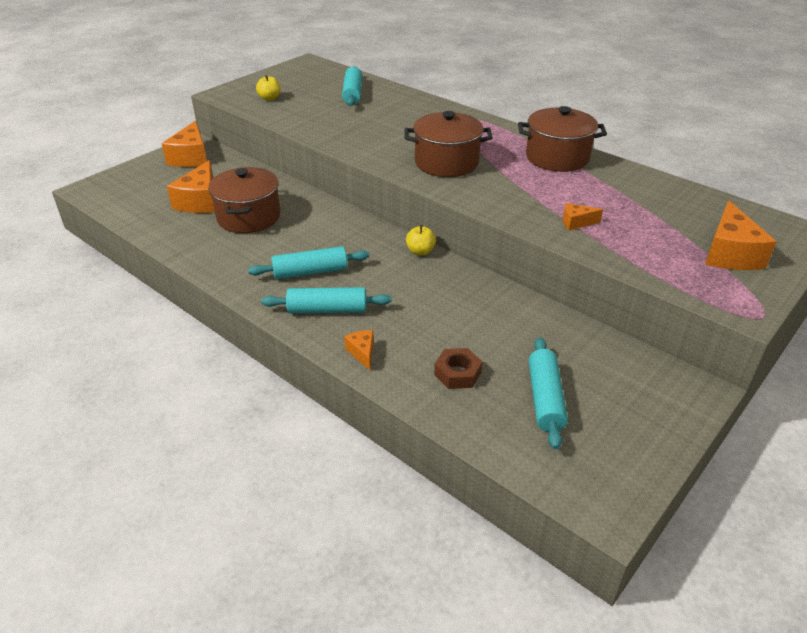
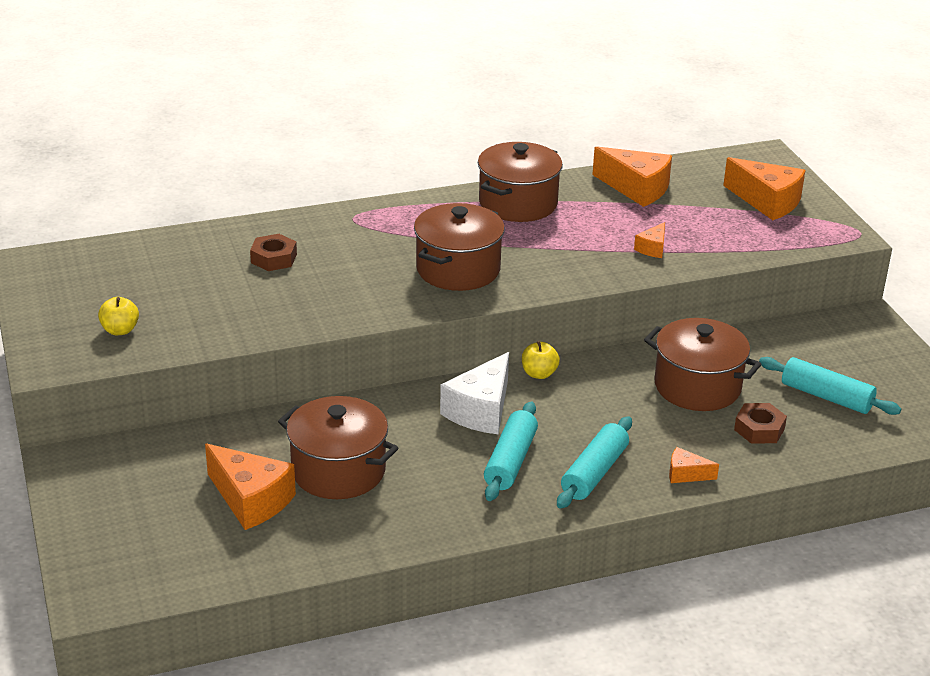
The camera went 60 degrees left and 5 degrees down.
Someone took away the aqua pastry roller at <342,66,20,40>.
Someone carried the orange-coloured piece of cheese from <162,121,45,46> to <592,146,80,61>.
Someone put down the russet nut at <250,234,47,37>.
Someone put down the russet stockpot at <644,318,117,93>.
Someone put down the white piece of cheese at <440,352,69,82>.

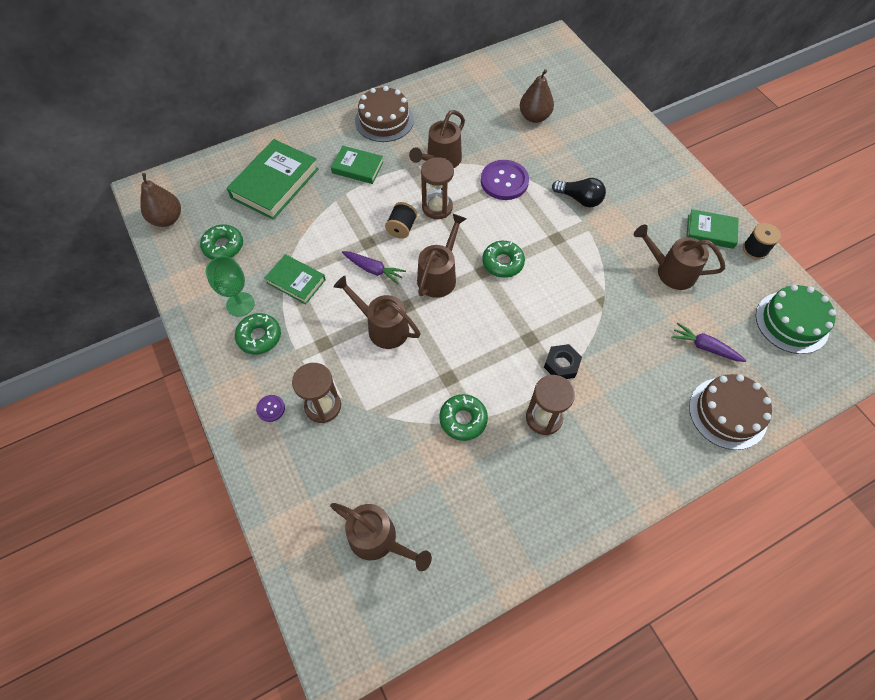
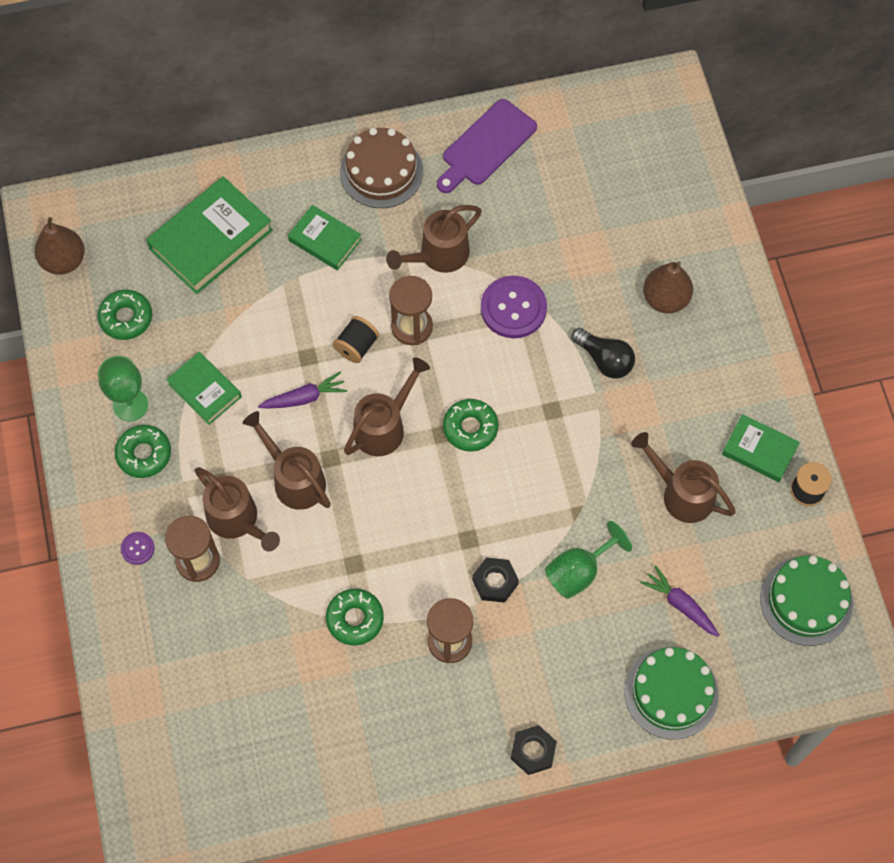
The camera went 15 degrees right and 5 degrees up.
Someone carried the russet pear fruit from <520,69,34,54> to <643,261,50,52>.
Someone rotated the royal purple root vegetable at <342,251,64,34> by 60 degrees counterclockwise.
Someone repainted the russet cake at <689,374,83,76>, which became the emerald cake at <624,647,95,93>.
Someone carried the russet watering can from <330,503,102,68> to <194,467,86,85>.
Someone put down the royal purple chopping board at <437,99,100,94>.
Someone put down the emerald chalice at <545,521,87,78>.
Someone put down the black nut at <511,725,46,50>.

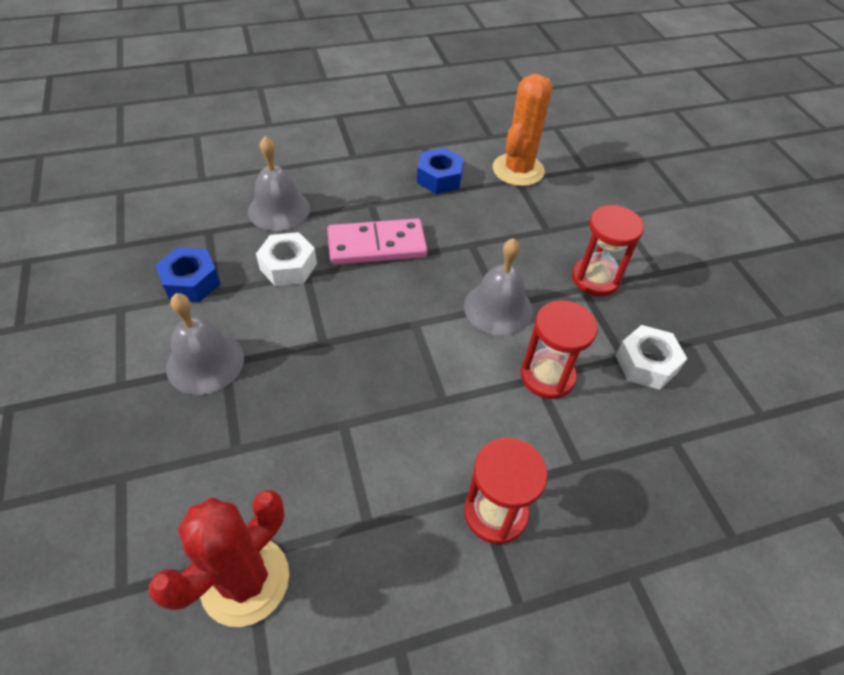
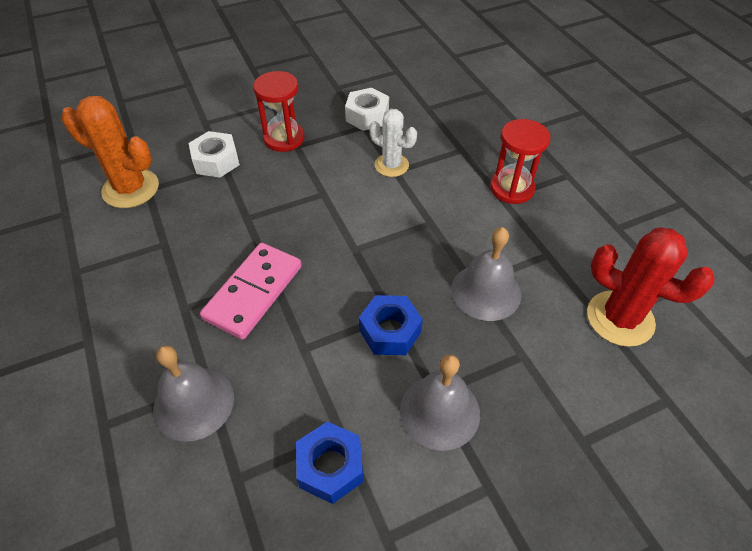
The camera went 95 degrees left and 0 degrees up.
Someone carried the royal blue nut from <417,148,47,46> to <359,295,64,60>.
Someone rotated the rosy domino tile at <327,218,100,47> by 45 degrees clockwise.
Someone carried the white nut from <256,232,61,54> to <189,131,51,47>.
Someone carried the ash-grey hand bell from <464,238,69,98> to <451,227,70,94>.
Someone swapped the crimson sand timer at <521,300,77,99> for the white prickly plant at <369,109,48,68>.

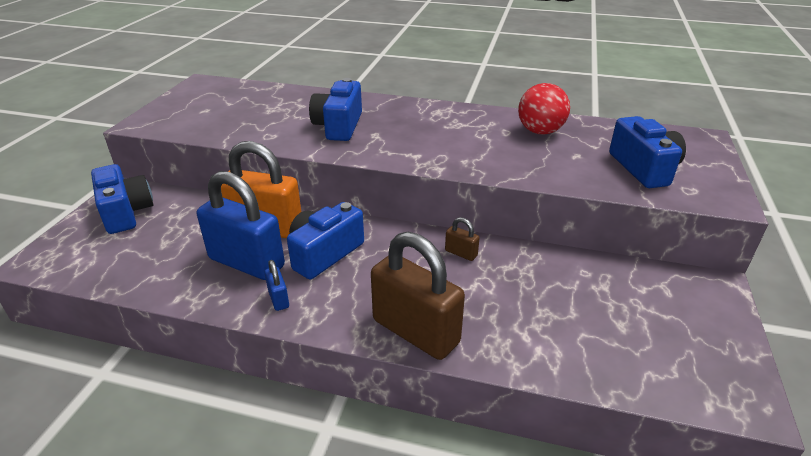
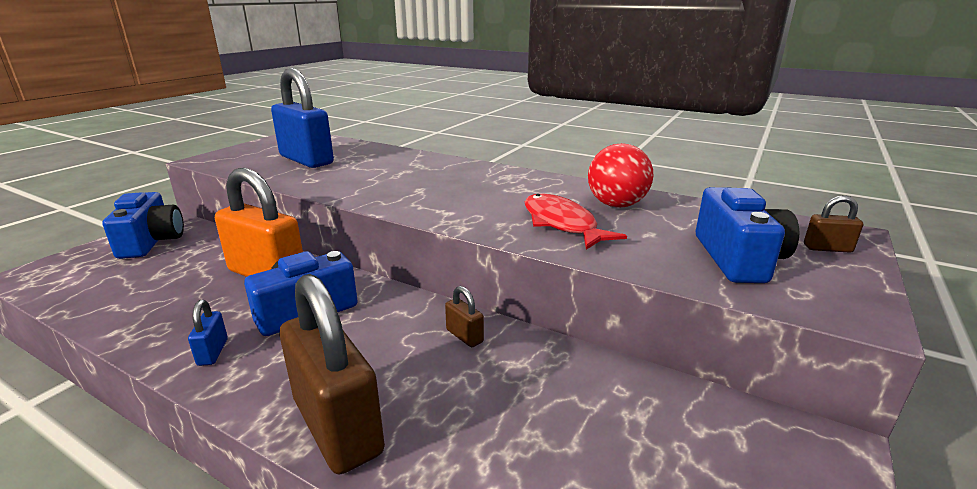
The camera went 15 degrees right and 10 degrees down.
Someone took away the royal blue camera at <309,78,53,63>.
Someone carried the royal blue lock from <197,171,88,109> to <271,68,63,100>.
Someone put down the crimson toy fish at <525,193,102,57>.
Someone put down the russet lock at <804,195,59,58>.

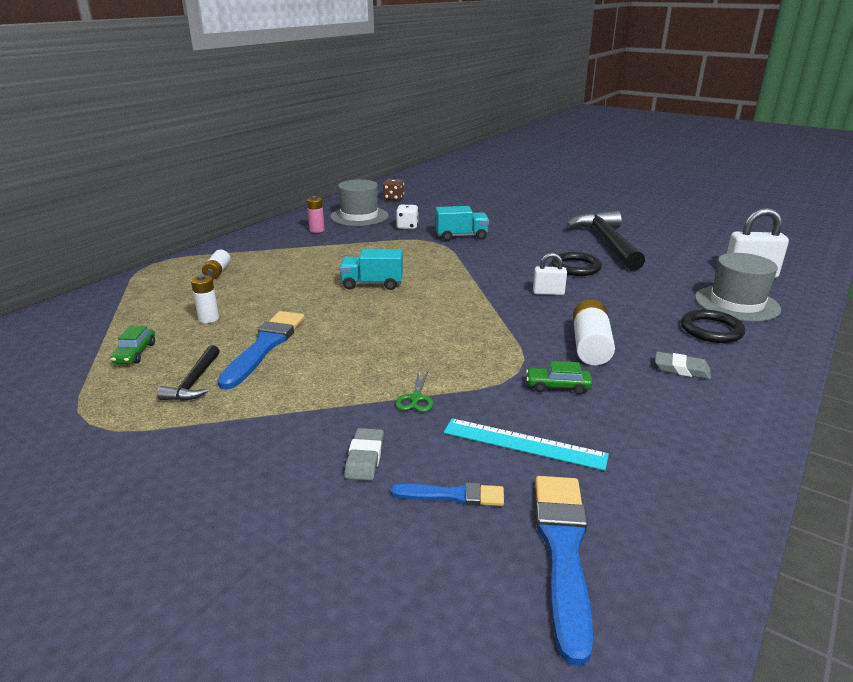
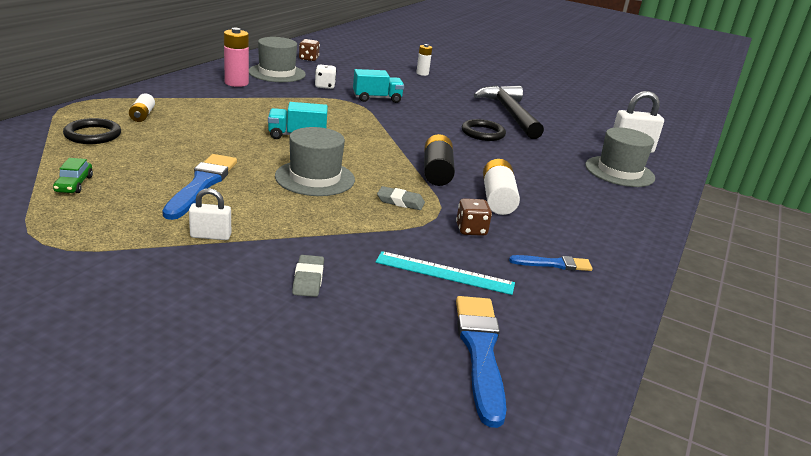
The camera went 10 degrees left and 0 degrees up.
Someone scaled the rosy power cell at <307,196,18,37> by 1.61.
Someone carried the white lock from <533,253,34,42> to <189,188,42,52>.
Someone carried the white power cell from <191,275,28,48> to <416,44,16,32>.
Someone carried the black torus from <681,309,64,34> to <63,118,58,26>.
Someone took away the black carpenter's hammer at <157,345,63,56>.
Someone carried the ash-grey eraser from <655,351,56,28> to <377,186,48,24>.
Someone swapped the emerald toy car at <526,361,67,33> for the russet dice at <456,198,36,38>.
Someone took away the emerald scissors at <395,370,38,42>.
Someone carried the royal blue brush from <391,483,113,23> to <509,255,84,16>.
Someone put down the ash-grey top hat at <275,127,80,69>.
Someone put down the black power cell at <424,134,31,52>.

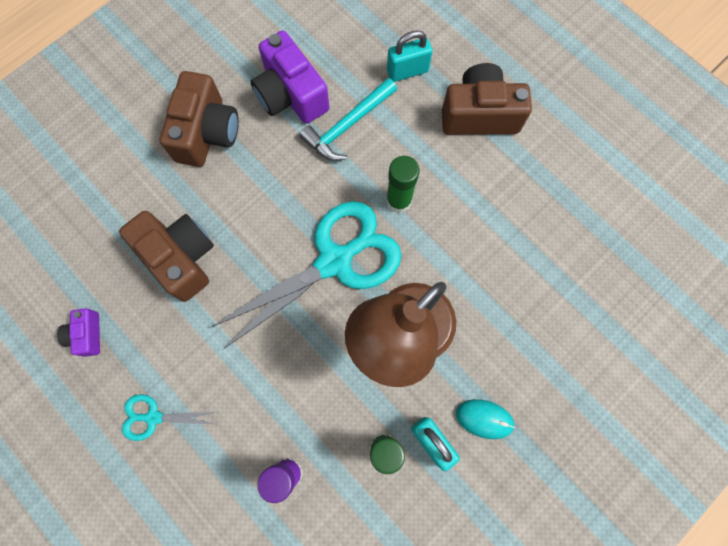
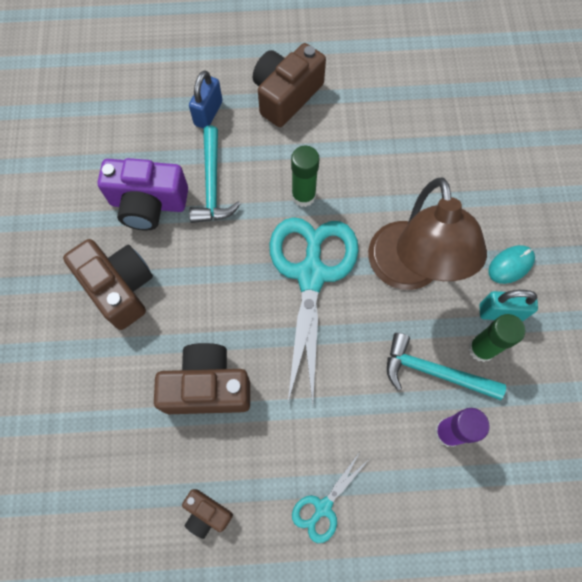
The camera went 50 degrees left and 5 degrees down.
Someone repainted the aqua lock at <387,30,46,52>, which became the royal blue lock at <189,70,33,59>.
Someone repainted the royal purple camera at <57,308,43,49>, which became the russet camera at <182,489,51,50>.
Someone put down the aqua carpenter's hammer at <387,333,119,67>.

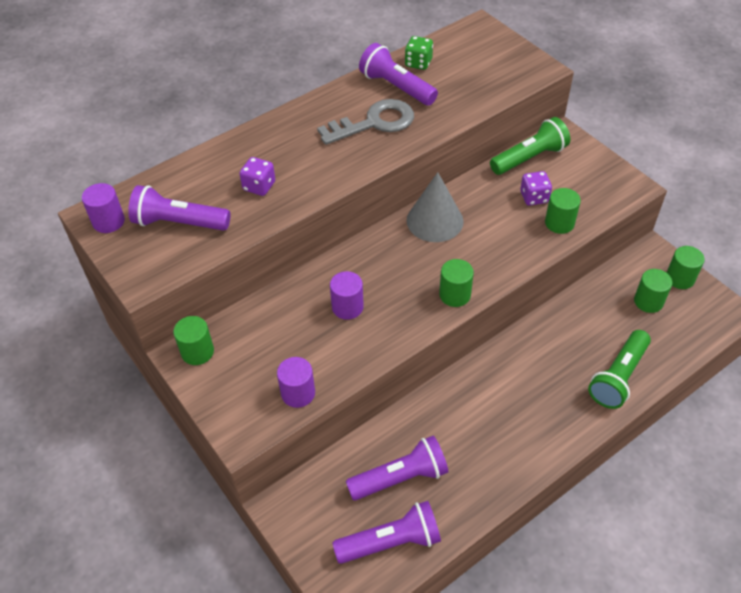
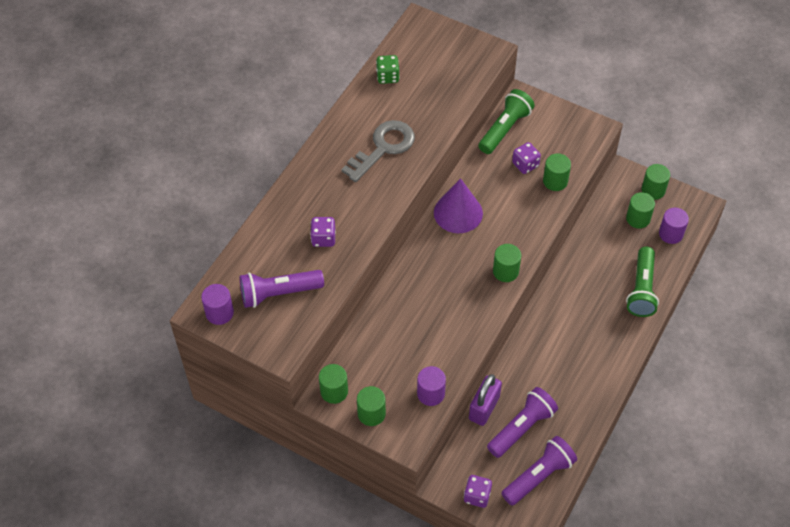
The camera went 25 degrees left and 5 degrees up.
Someone took away the royal purple torch at <359,43,79,63>.
Someone repainted the ash-grey solid cone at <407,172,57,70>, which became the royal purple solid cone at <434,178,49,55>.
Someone carried the royal purple cylinder shape from <330,271,34,49> to <659,208,30,36>.
Someone put down the royal purple lock at <469,374,33,52>.
Someone put down the emerald cylinder shape at <357,386,29,40>.
Someone put down the royal purple dice at <464,475,28,33>.

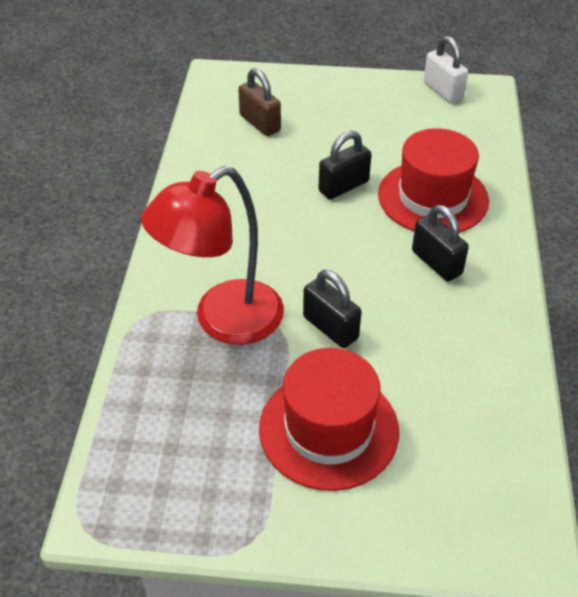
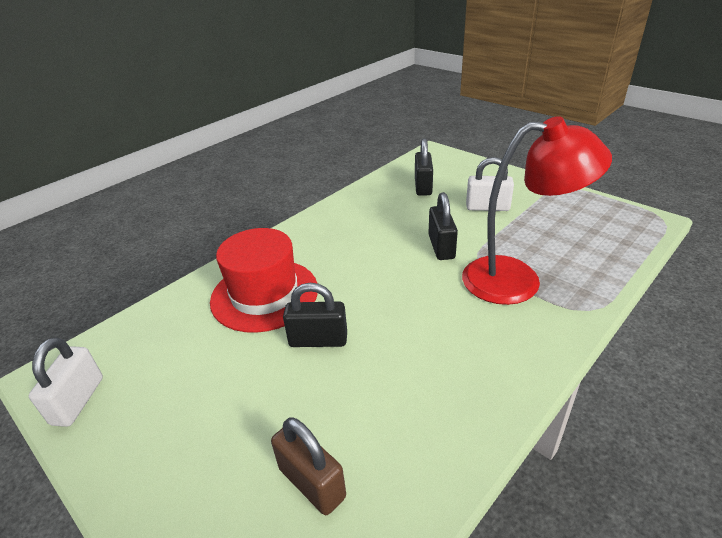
The camera went 140 degrees left and 10 degrees down.
Someone rotated the russet lock at <238,68,43,68> by 45 degrees counterclockwise.
Someone carried the black lock from <412,205,57,76> to <415,138,18,58>.
Someone swapped the crimson top hat at <259,348,140,143> for the white lock at <466,157,48,54>.

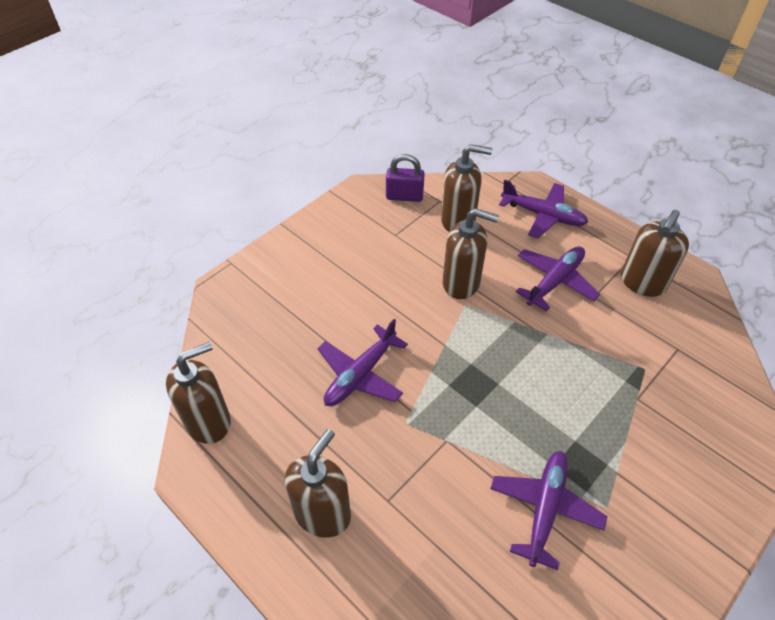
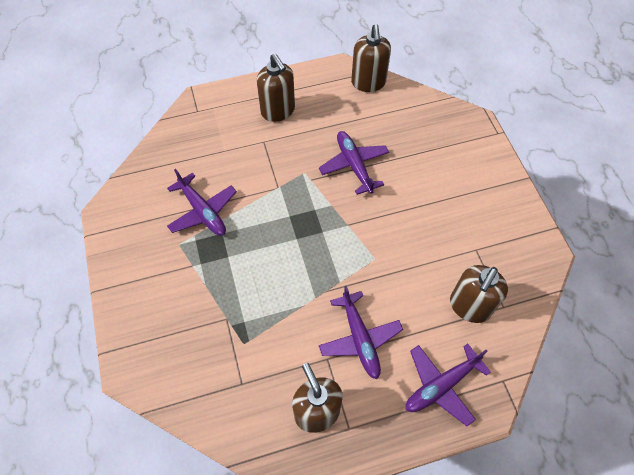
The camera went 120 degrees right and 10 degrees up.
Someone took away the royal purple lock at <386,154,39,48>.
Someone took away the russet soap dispenser at <442,208,57,91>.

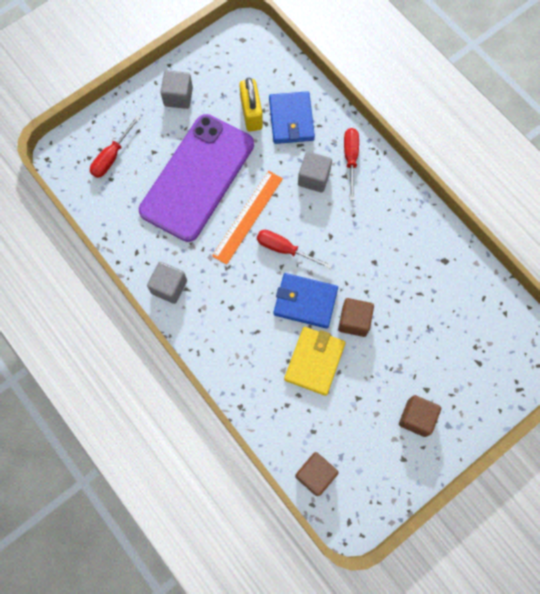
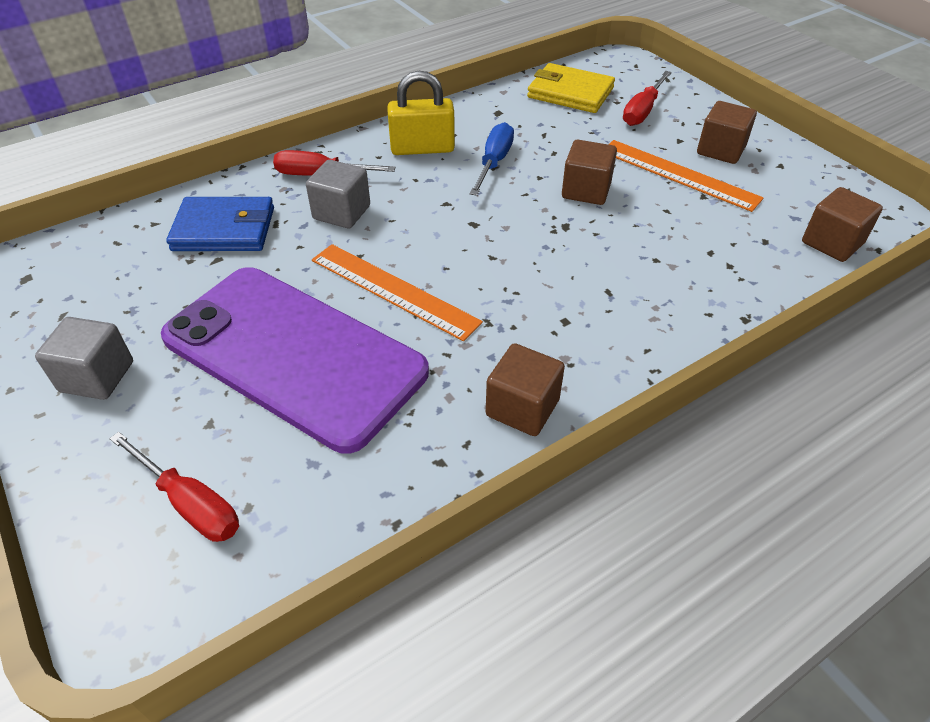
The camera went 85 degrees left and 25 degrees down.
Someone carried the golden lock from <240,78,23,54> to <387,71,68,84>.
Someone carried the crimson hand screwdriver from <257,230,75,39> to <623,71,49,55>.
Someone repainted the ash-grey solid cube at <147,262,40,42>, which became the russet solid cube at <486,343,79,93>.
Someone took away the royal blue billfold at <274,273,64,56>.
Someone carried the golden billfold from <284,327,62,69> to <527,63,88,50>.
Someone put down the royal blue hand screwdriver at <470,122,44,74>.
Someone put down the orange-coloured measuring stick at <608,140,156,72>.

